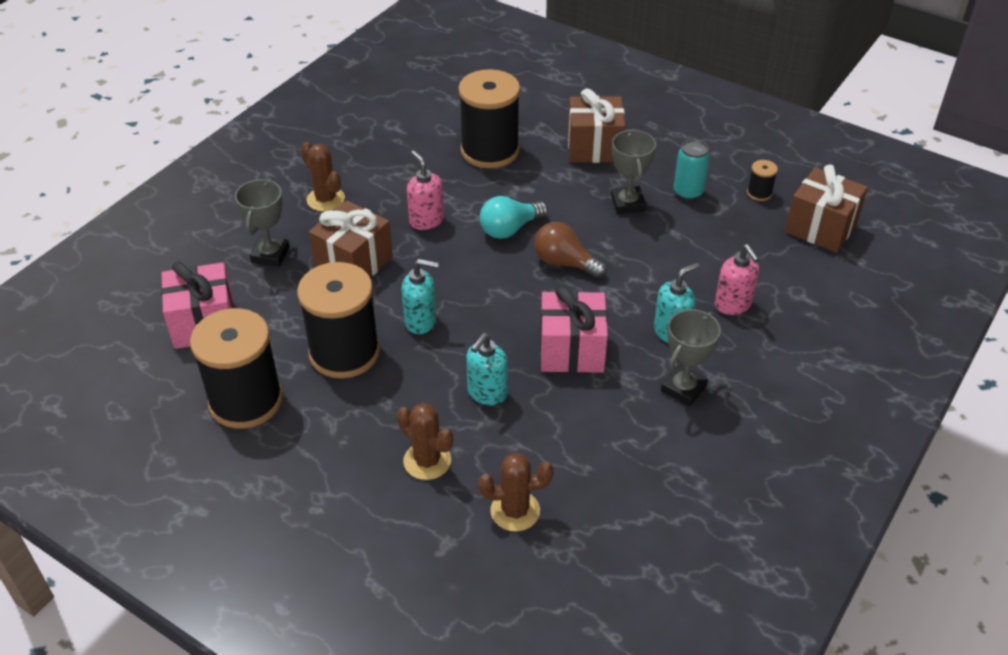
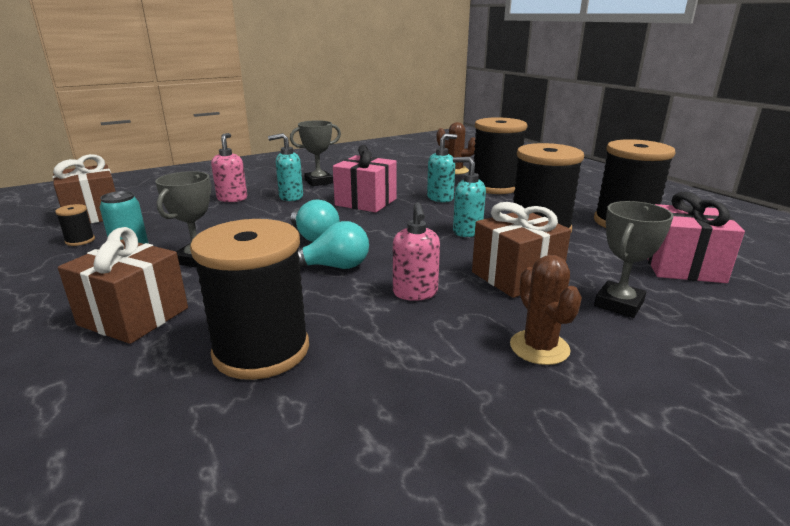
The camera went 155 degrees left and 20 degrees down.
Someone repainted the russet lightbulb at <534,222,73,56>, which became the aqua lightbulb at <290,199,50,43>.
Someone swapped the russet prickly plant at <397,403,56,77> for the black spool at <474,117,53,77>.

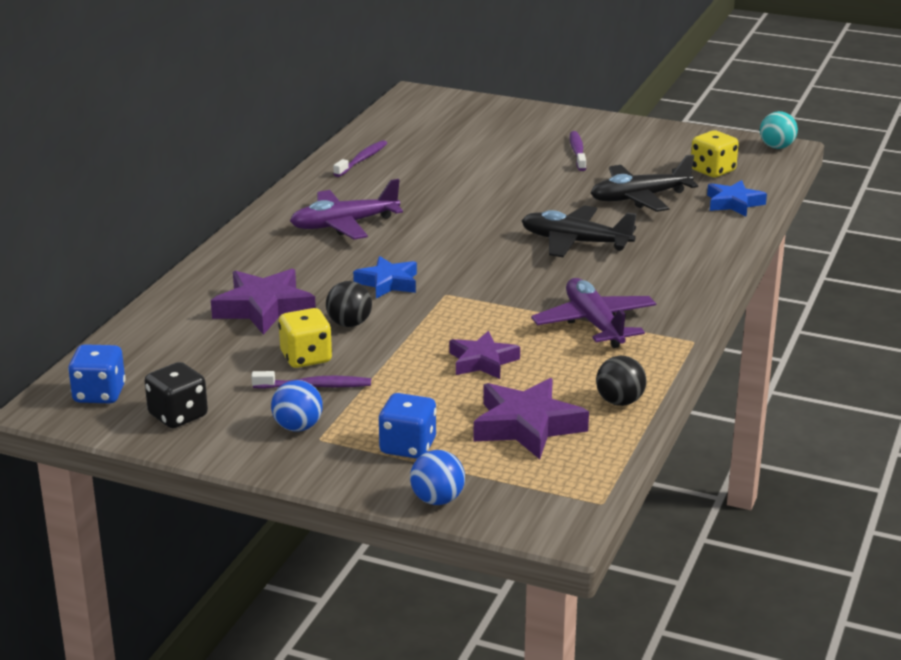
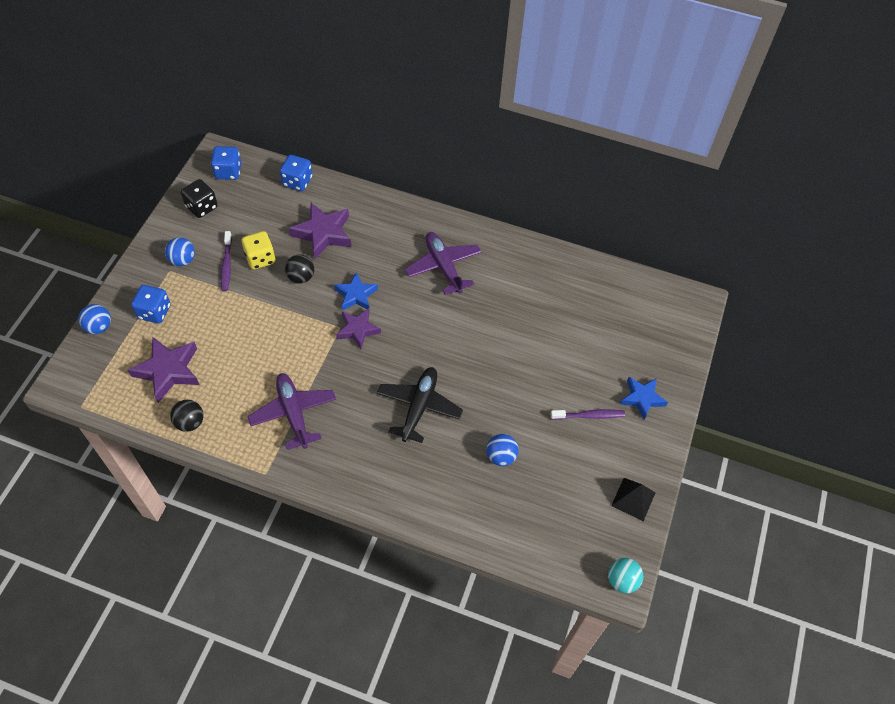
The camera went 85 degrees right and 30 degrees up.
Someone took away the golden dice at <691,130,48,47>.
Someone took away the royal purple dental brush at <333,140,54,37>.
Someone swapped the black toy plane at <591,155,107,57> for the royal blue play ball at <486,434,33,32>.
Someone carried the royal blue star from <707,180,60,36> to <620,377,48,43>.
Someone rotated the royal purple toy plane at <531,278,125,70> by 90 degrees counterclockwise.
Someone carried the royal purple star from <449,331,71,48> to <336,308,45,41>.
Someone put down the royal blue dice at <280,155,32,36>.
Someone put down the black solid pyramid at <611,478,45,43>.

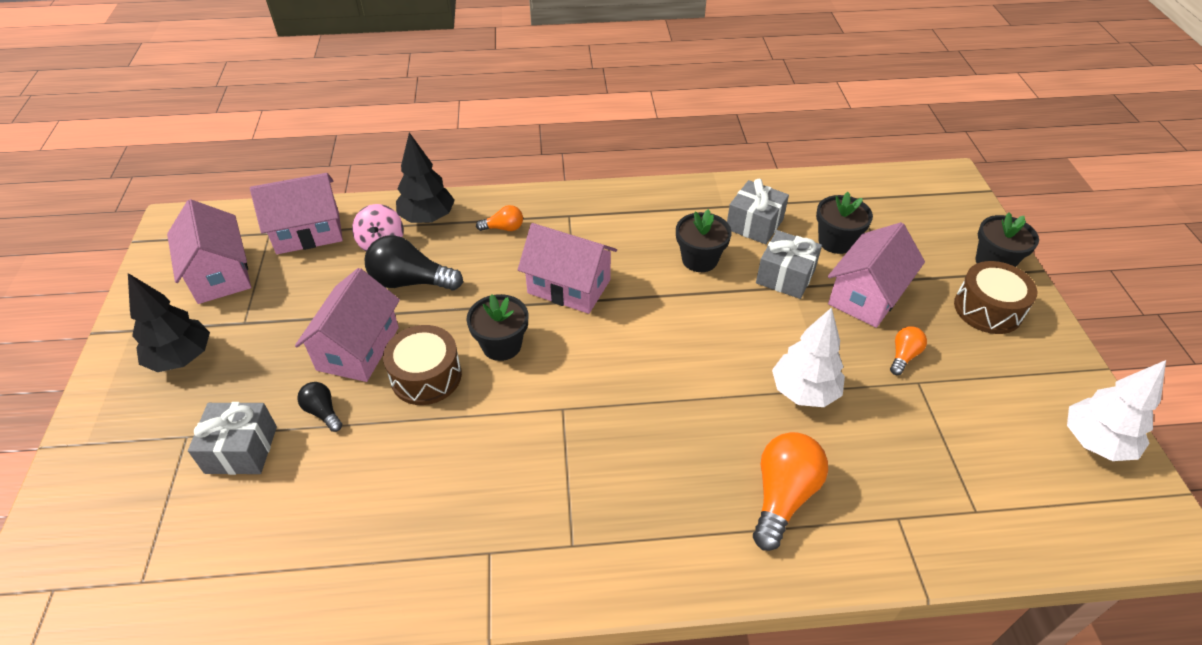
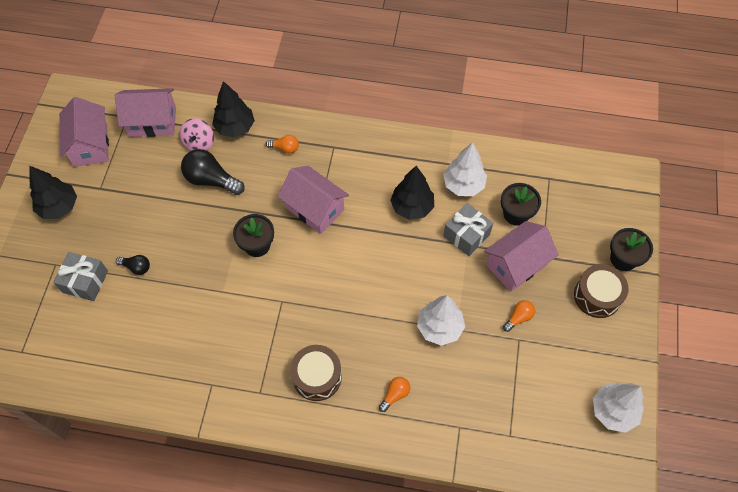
The camera went 15 degrees right and 15 degrees up.
Someone swapped the ash-grey wrapped gift at <727,179,62,65> for the white fir tree at <443,142,44,54>.
Someone swapped the black plant pot at <676,209,56,63> for the black fir tree at <390,166,44,54>.
Someone took away the rosy cottage at <295,268,105,114>.
Someone carried the russet snare drum from <383,325,79,80> to <290,345,52,56>.
Someone rotated the black lightbulb at <297,382,45,50> by 135 degrees clockwise.
Someone scaled the orange-coloured lightbulb at <753,432,75,119> by 0.53.

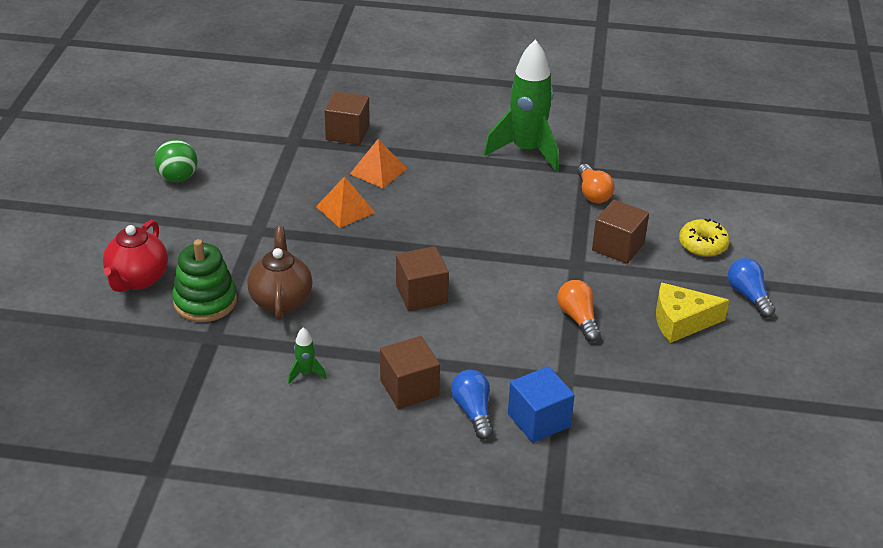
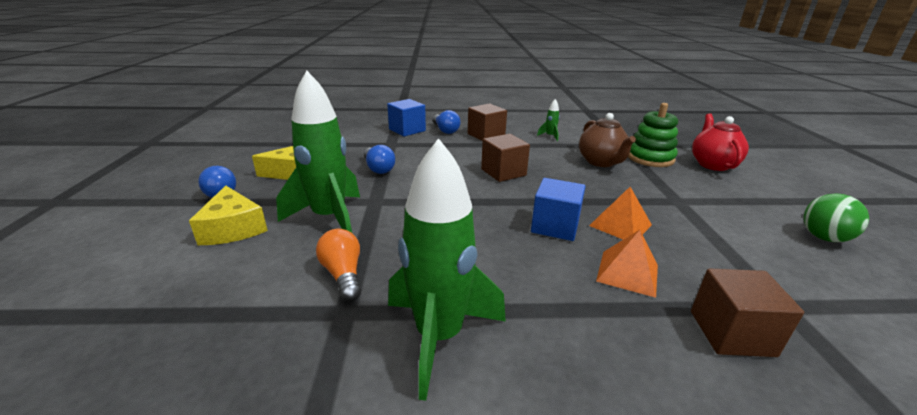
The camera went 170 degrees right and 10 degrees down.
Someone swapped the russet solid cube at <592,200,57,64> for the emerald toy rocket at <276,71,84,162>.
Someone swapped the golden glazed donut at <679,219,51,38> for the golden piece of cheese at <189,185,79,60>.
Someone repainted the orange-coloured lightbulb at <557,280,44,62>, which became the royal blue lightbulb at <364,145,31,29>.
Someone put down the royal blue solid cube at <531,178,55,63>.

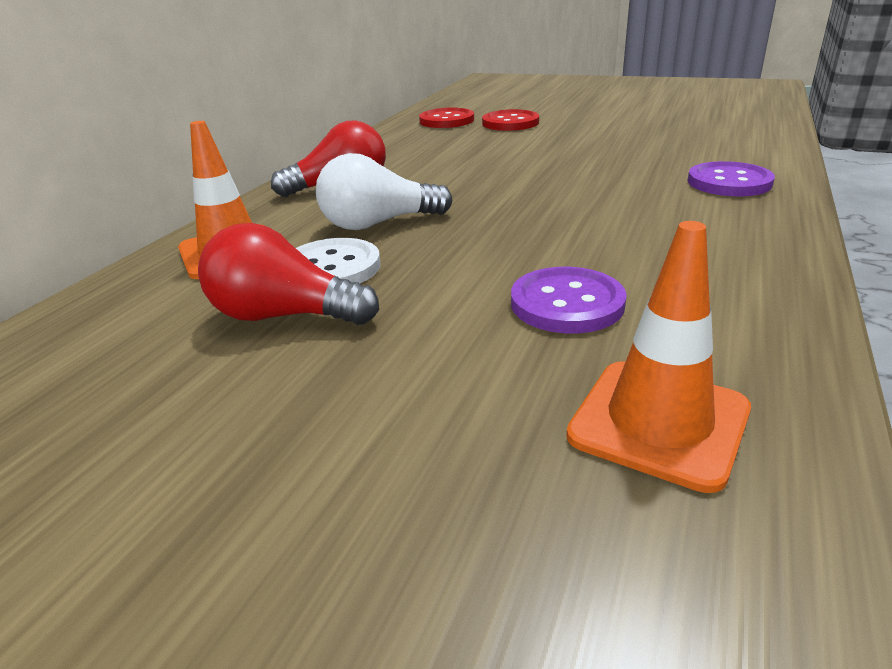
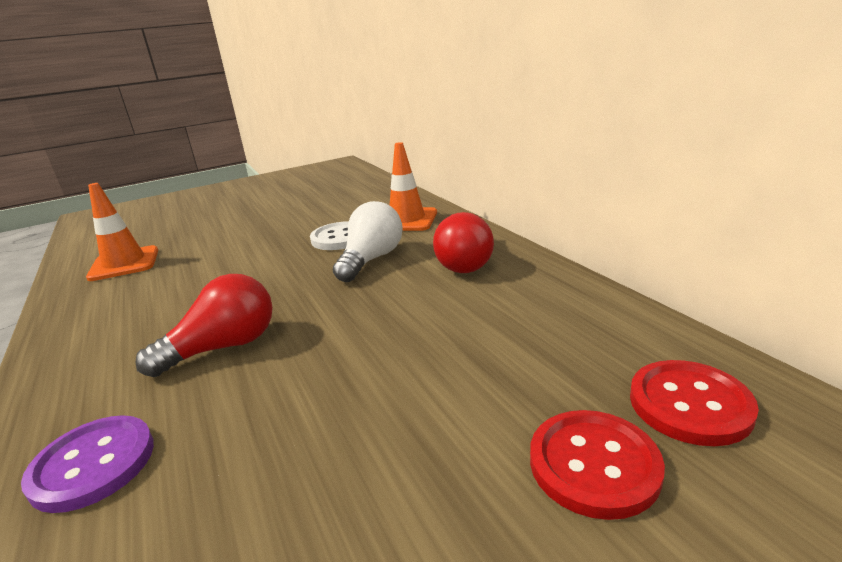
The camera went 130 degrees right and 5 degrees down.
Someone carried the crimson lightbulb from <198,223,181,102> to <135,274,137,103>.
Someone took away the royal purple shirt button at <511,267,116,66>.

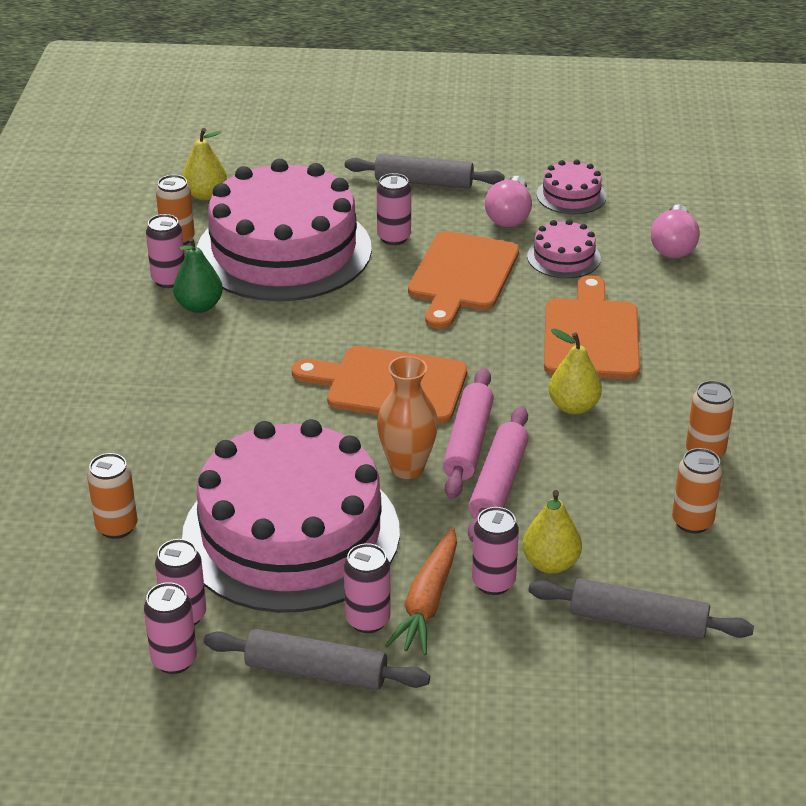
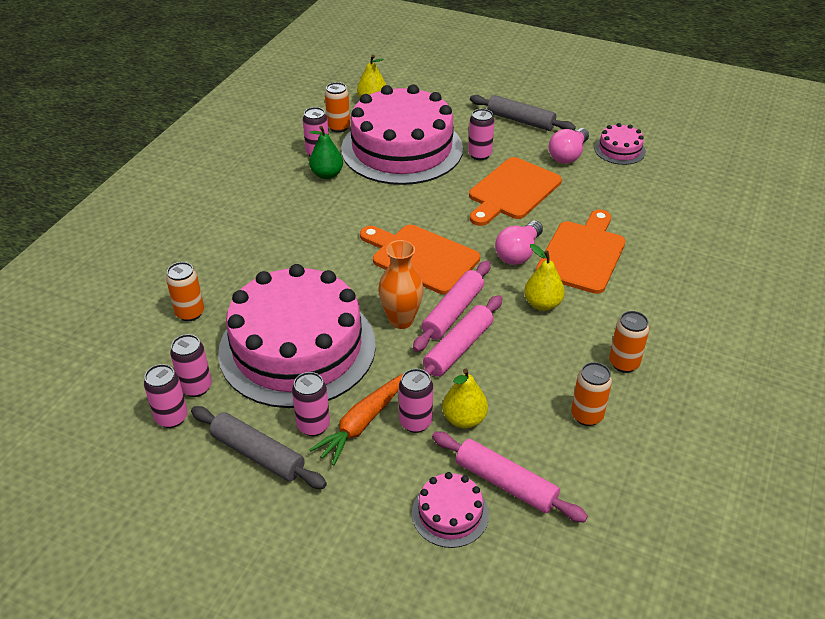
The camera went 20 degrees right and 5 degrees up.
Someone carried the rosy lightbulb from <651,204,49,54> to <495,221,48,44>.
Someone carried the rosy cake from <527,219,74,60> to <412,472,77,76>.
Someone repainted the ash-grey pastry roller at <528,578,226,61>, which became the rosy pastry roller at <432,431,156,92>.

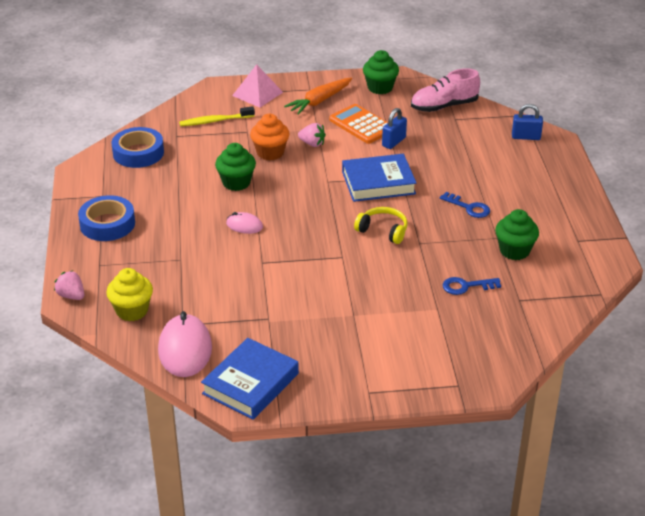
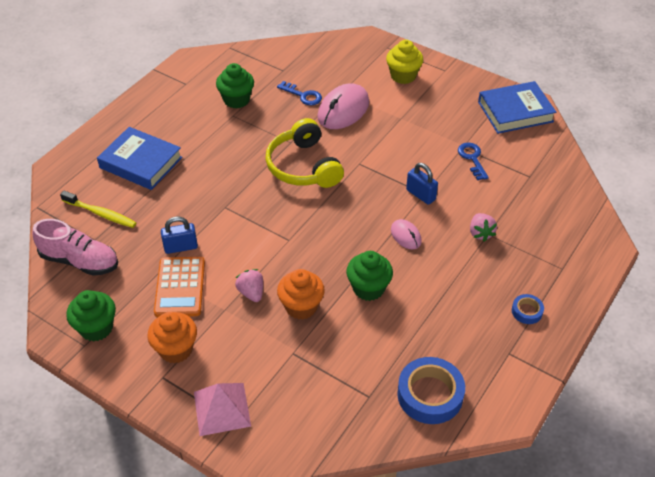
The camera went 140 degrees left and 10 degrees up.
Someone swapped the orange-coloured root vegetable at <284,77,68,38> for the orange-coloured fairy cake at <147,312,50,51>.
Someone carried the royal blue lock from <512,104,31,36> to <406,163,32,42>.
Someone carried the golden dental brush from <179,106,76,20> to <60,191,76,37>.
Someone carried the royal blue hardback from <342,154,74,48> to <97,127,85,63>.
Someone carried the royal blue key from <440,192,50,26> to <458,143,31,37>.
Someone scaled the royal blue roll of tape at <78,195,57,46> by 0.50.
Someone scaled the golden headphones at <354,207,54,37> by 1.63.
Someone carried the golden fairy cake from <106,268,47,53> to <386,40,37,44>.
Someone carried the rosy strawberry from <54,270,30,30> to <470,213,27,29>.
Someone carried the rosy mouse from <158,311,54,66> to <317,83,52,46>.

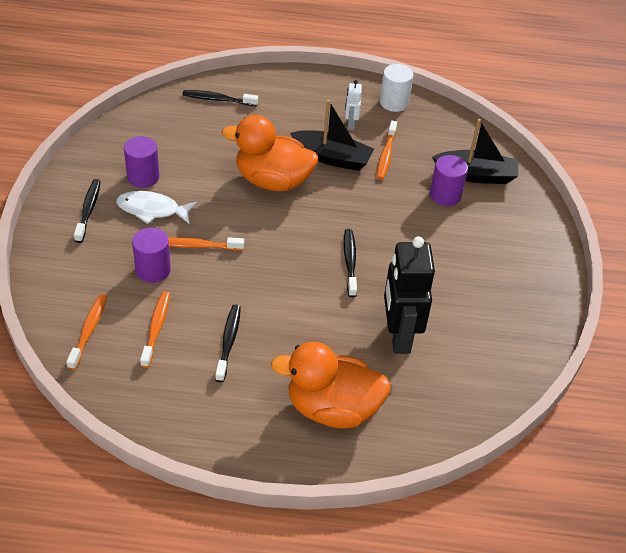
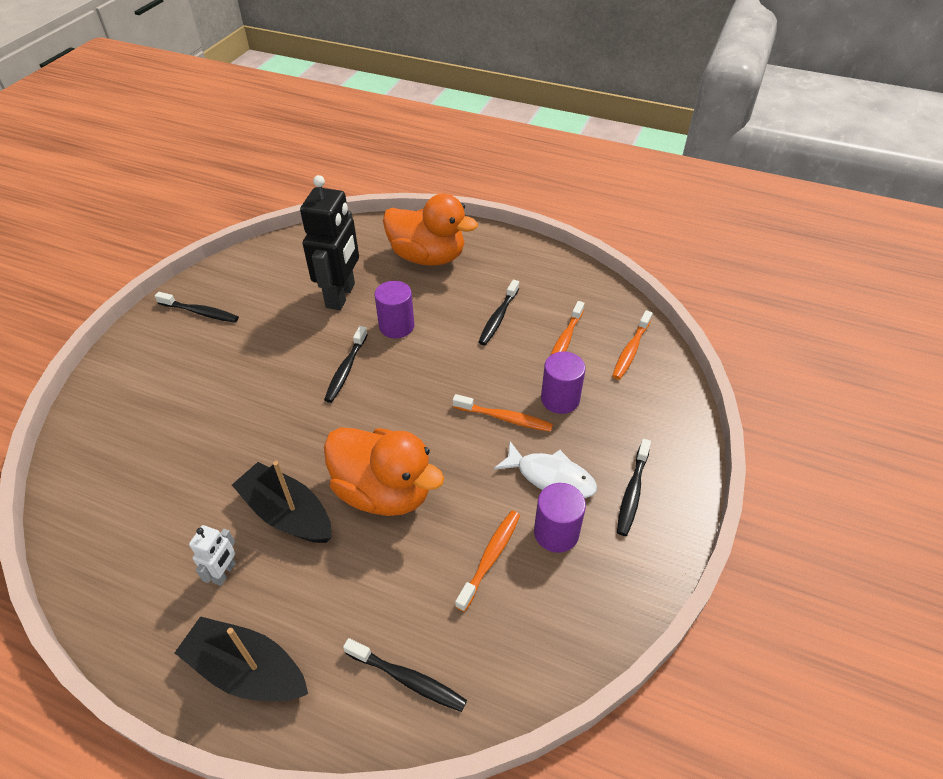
The camera went 160 degrees left and 0 degrees up.
Someone took away the white cylinder shape at <380,64,33,48>.
Someone carried the black boat from <432,119,86,65> to <175,616,133,85>.
Someone carried the orange-coloured dental brush from <377,121,20,59> to <455,511,65,101>.
Someone carried the royal purple cylinder shape from <430,155,38,51> to <374,281,40,57>.
Someone put down the black dental brush at <155,292,84,31>.

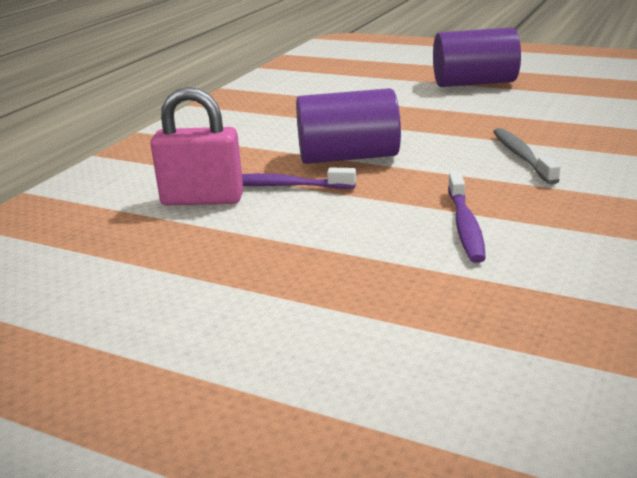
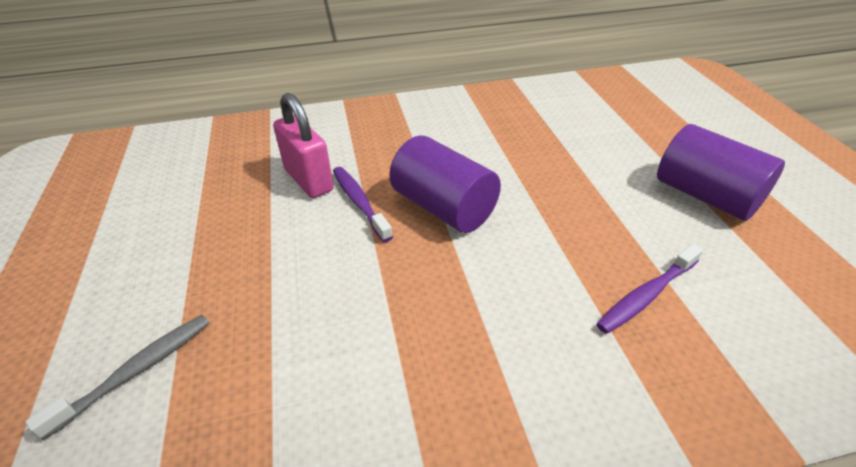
The camera went 50 degrees right and 15 degrees up.
Someone carried the ash-grey dental brush from <493,128,67,57> to <25,315,184,125>.
Someone carried the royal purple dental brush from <448,172,38,91> to <596,244,107,90>.

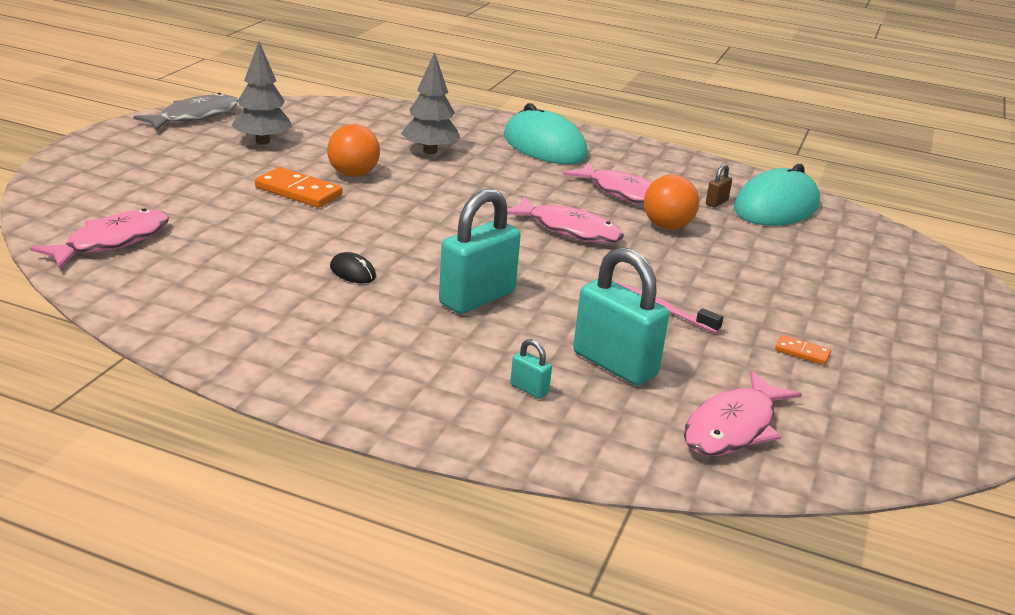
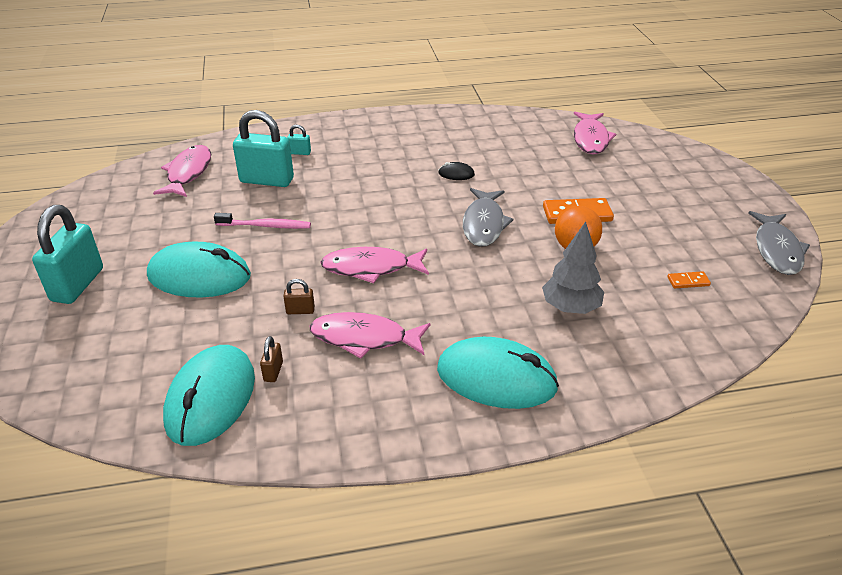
The camera went 150 degrees right and 10 degrees up.
Someone took away the ash-grey fir tree at <231,42,62,103>.
Someone swapped the orange-coloured play ball at <644,175,55,55> for the russet lock at <283,279,32,35>.
Someone carried the aqua lock from <439,189,82,125> to <32,205,71,99>.
Someone carried the orange-coloured domino tile from <775,335,56,30> to <667,271,44,17>.
Someone put down the ash-grey toy fish at <463,188,51,59>.
Someone put down the aqua mouse at <147,241,104,57>.

